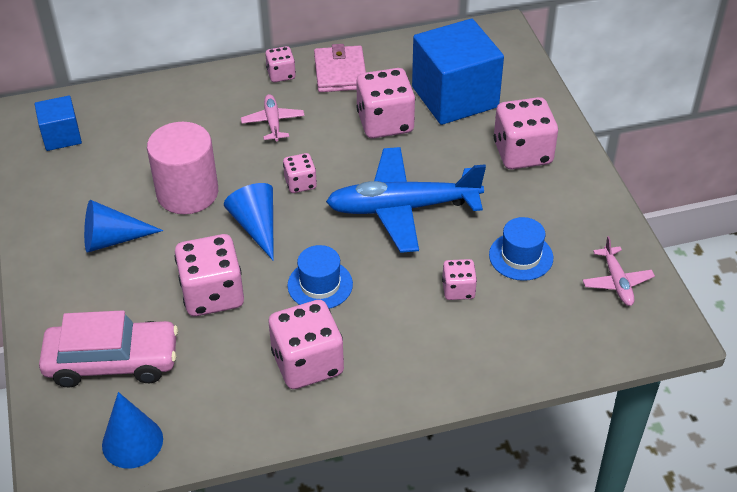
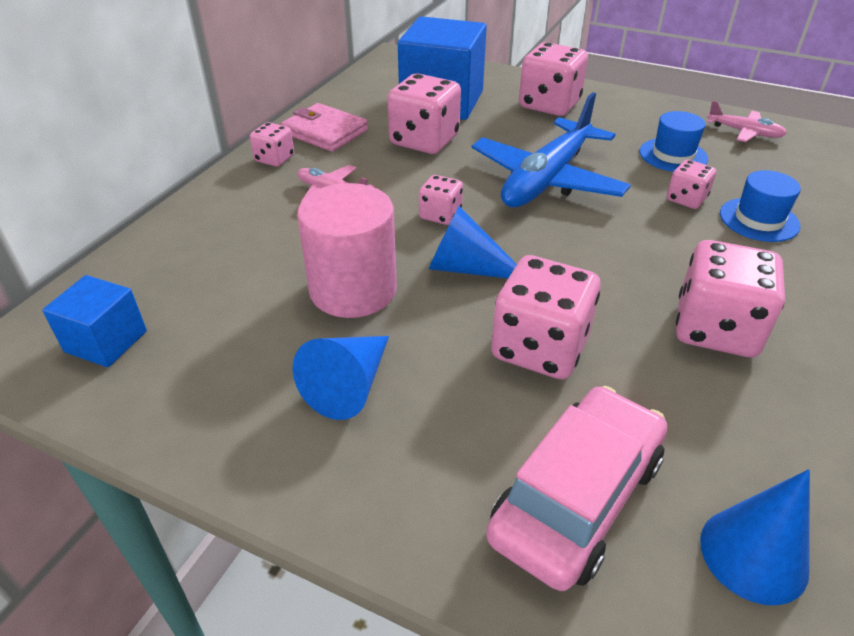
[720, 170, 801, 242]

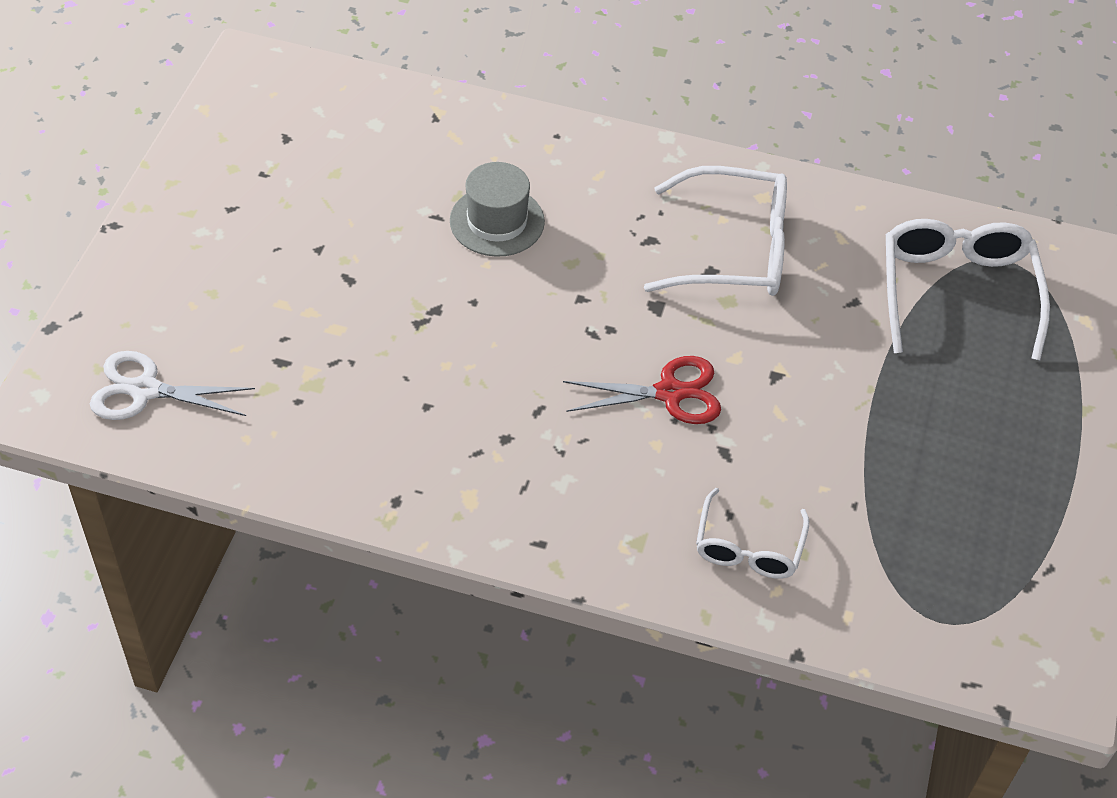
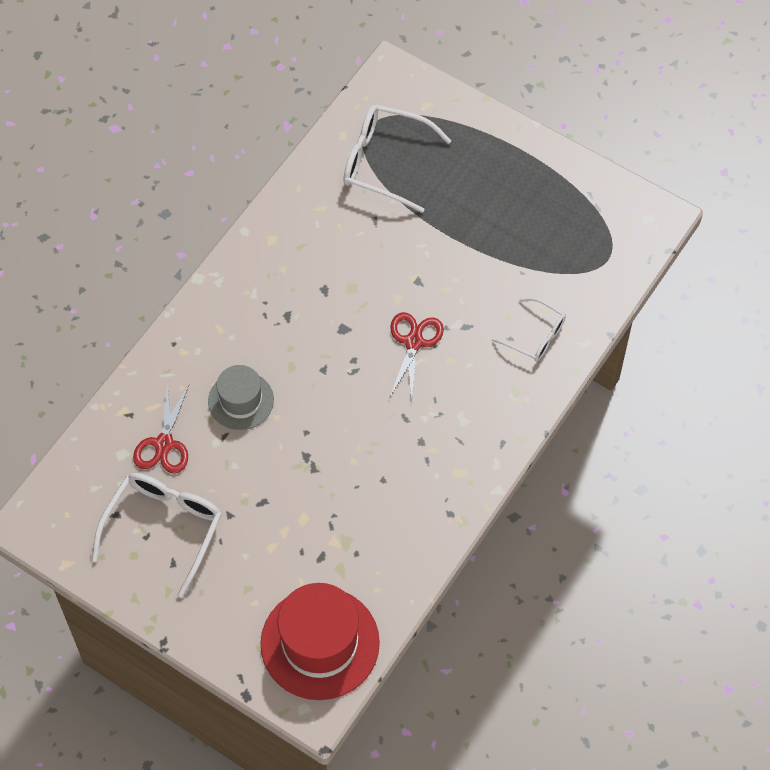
[260, 583, 380, 700]
[92, 473, 222, 598]
[133, 385, 189, 474]

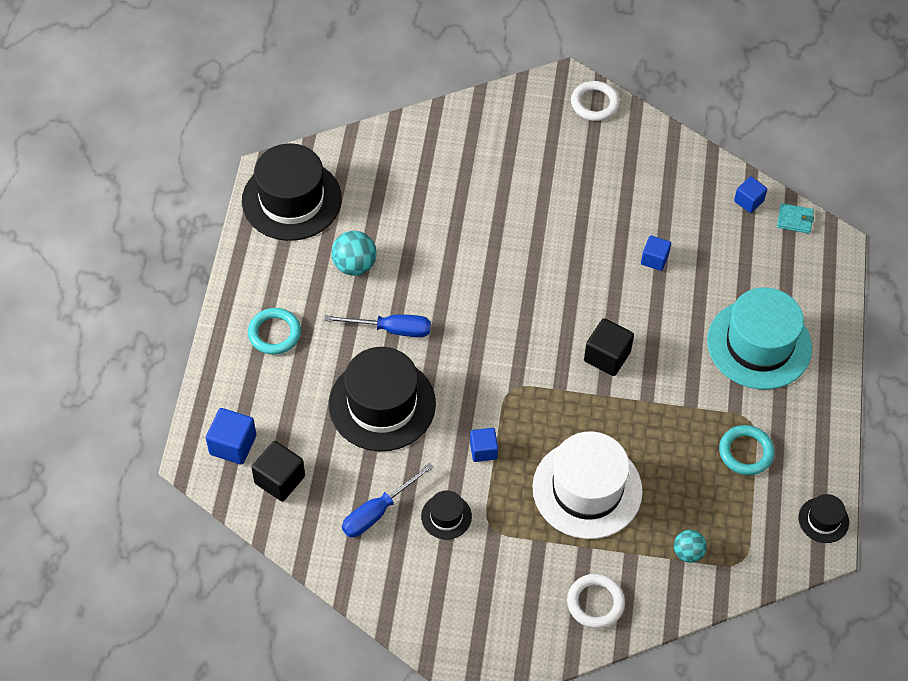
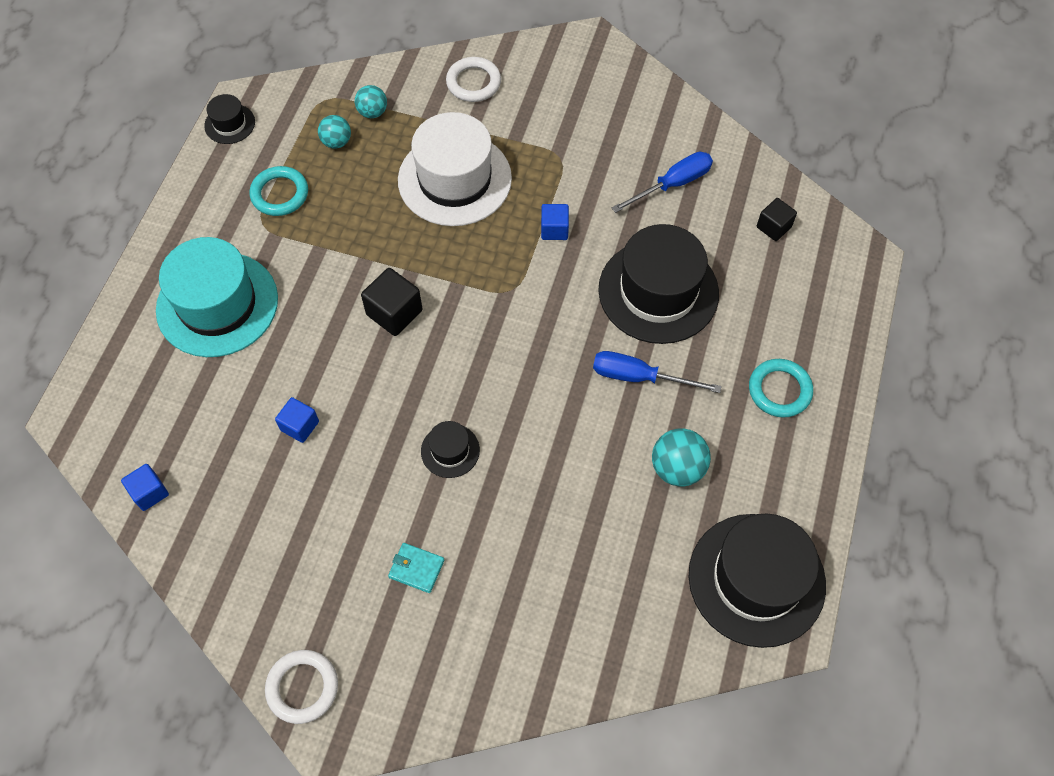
[206, 408, 256, 465] (first image)
[757, 198, 797, 241]
[421, 421, 480, 478]
[388, 543, 444, 593]
[318, 115, 351, 149]

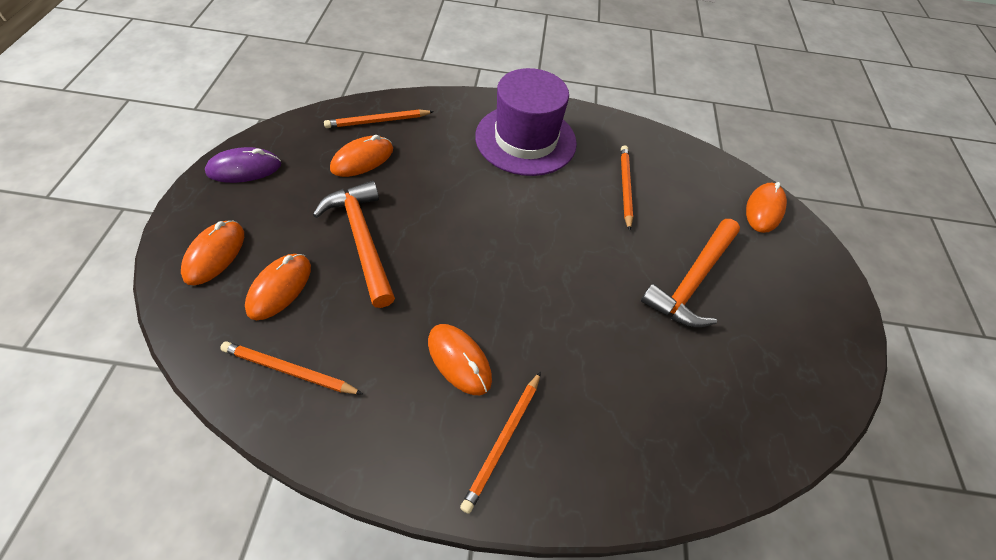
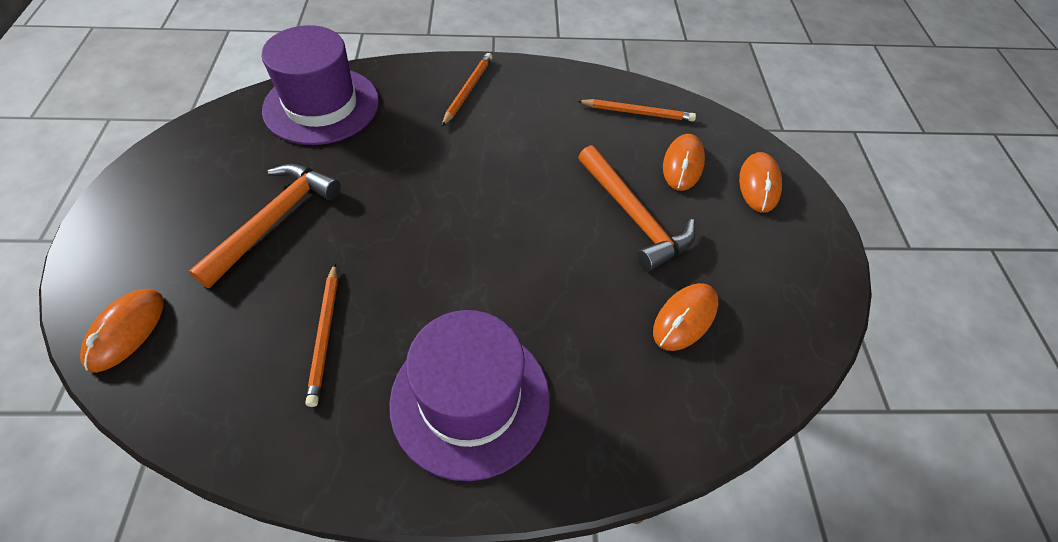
[205, 147, 281, 183] (first image)
[324, 109, 434, 128] (first image)
[428, 324, 492, 395] (first image)
[261, 25, 379, 145]

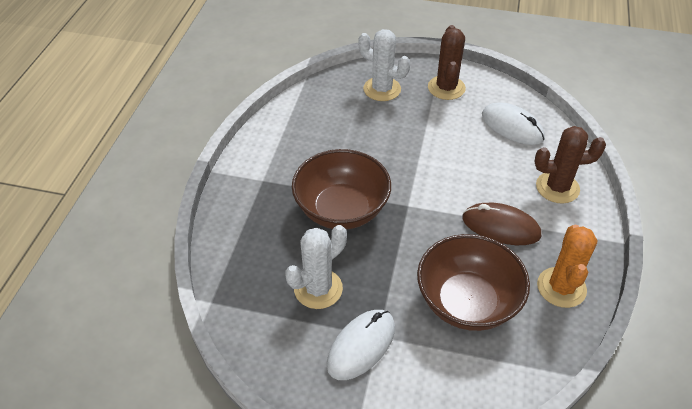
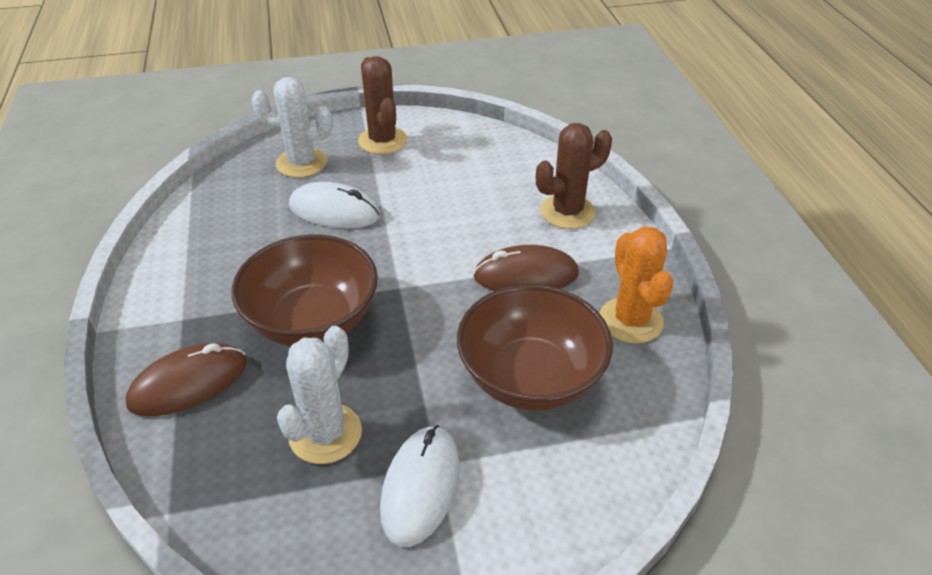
[289, 182, 380, 228]
[126, 343, 247, 416]

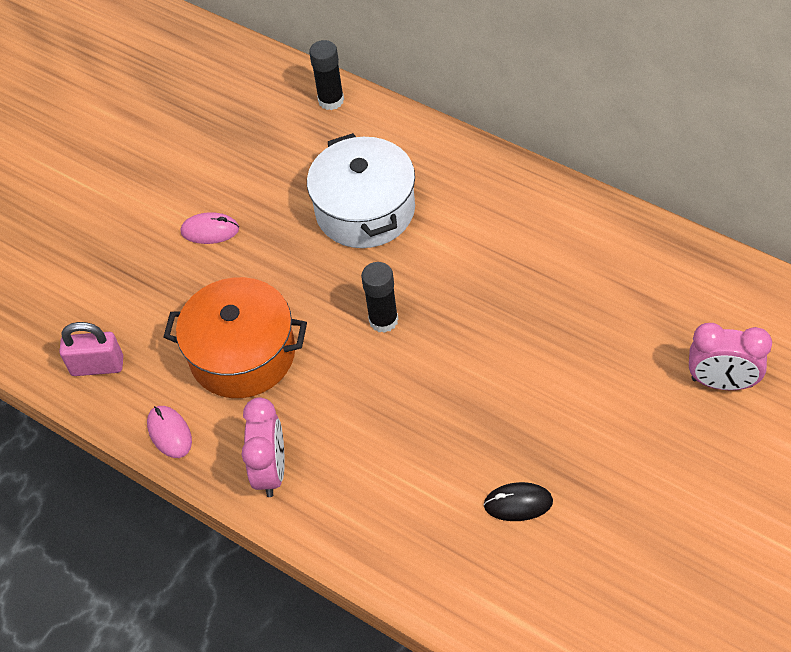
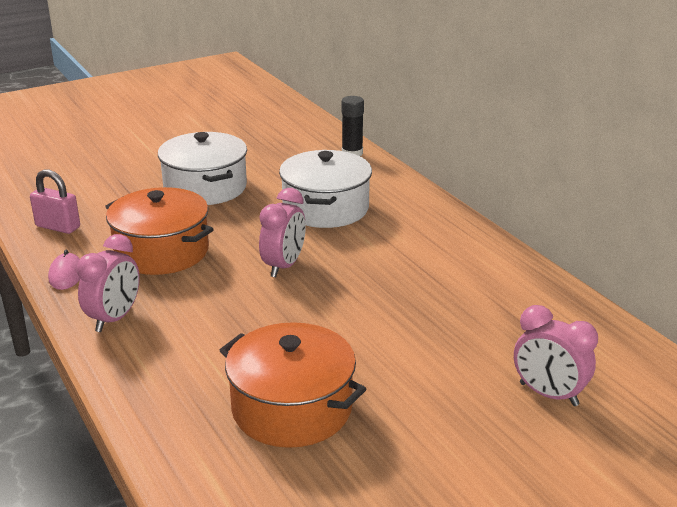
[158, 132, 247, 205]
[259, 188, 306, 278]
[219, 322, 366, 448]

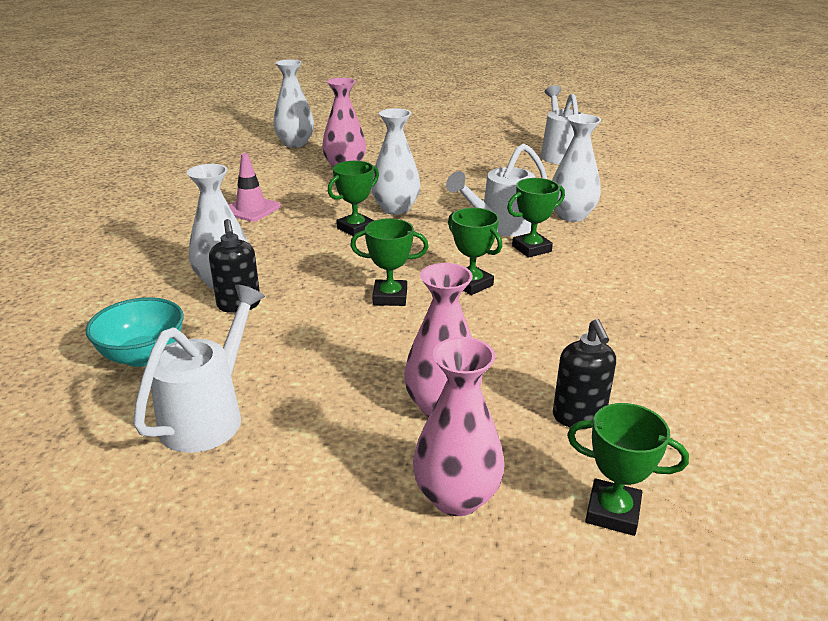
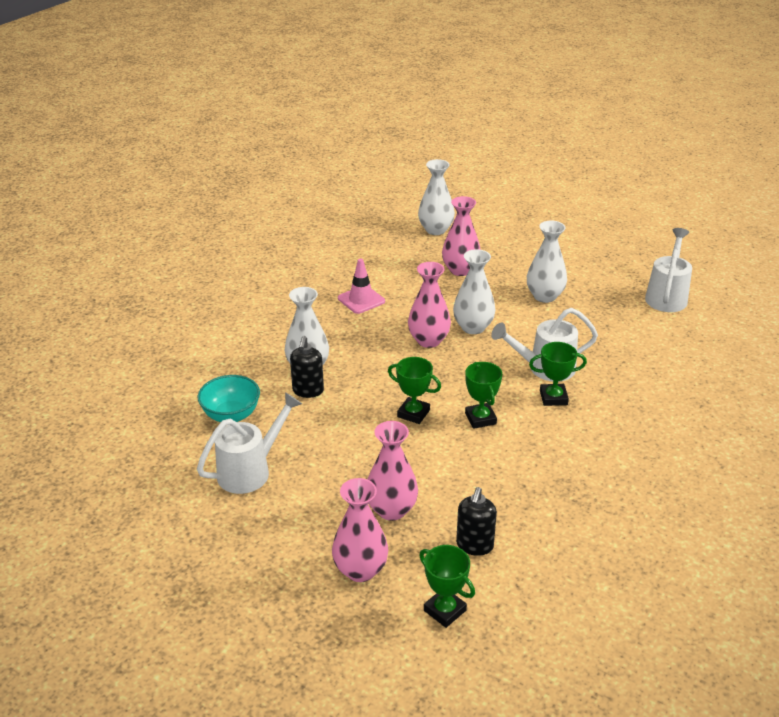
[408, 262, 451, 348]
[527, 220, 567, 303]

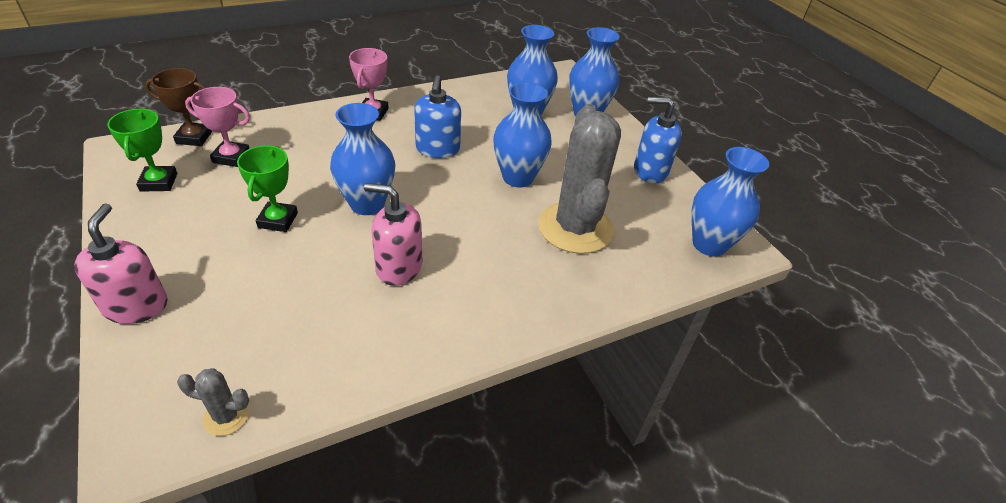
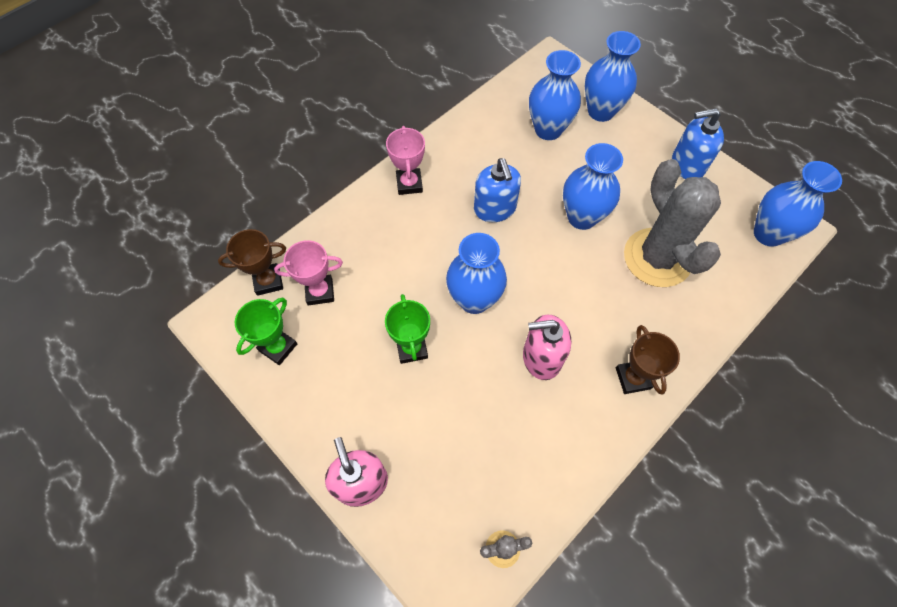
[235, 298, 297, 365]
[616, 325, 680, 395]

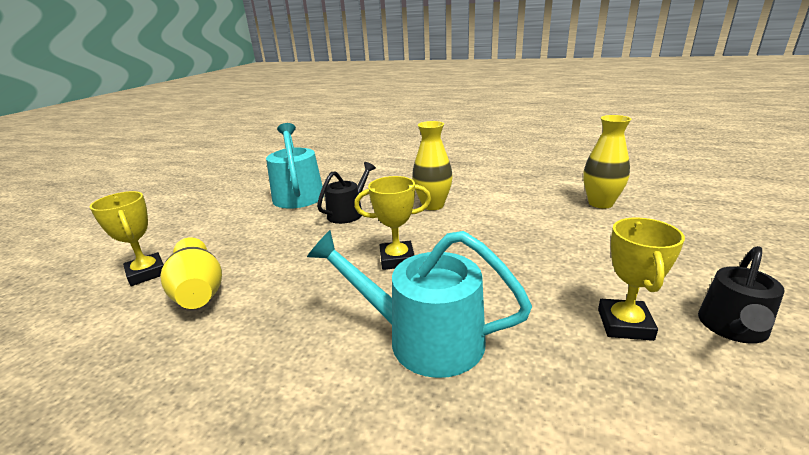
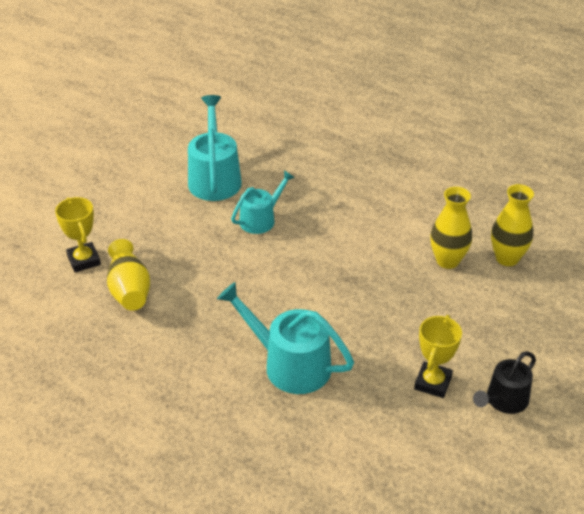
[231, 170, 295, 234]
[354, 176, 431, 270] (first image)
[430, 187, 472, 269]

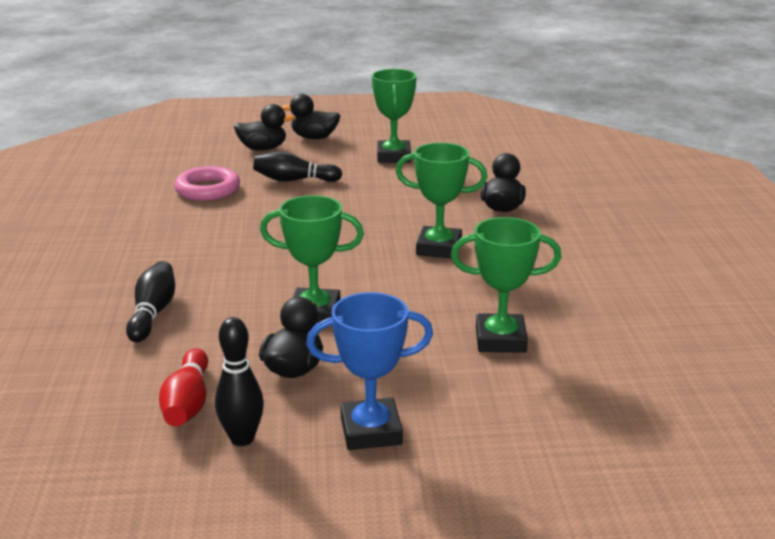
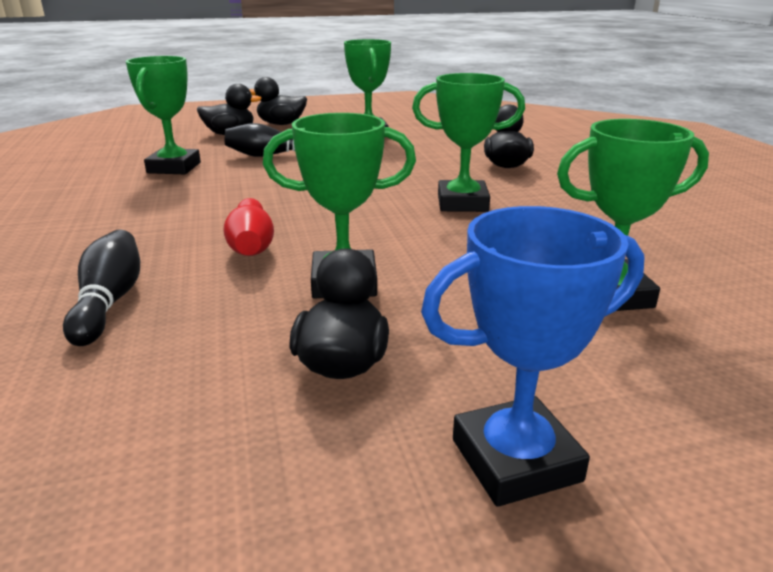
[223, 198, 274, 256]
[126, 56, 201, 174]
[215, 317, 264, 446] (first image)

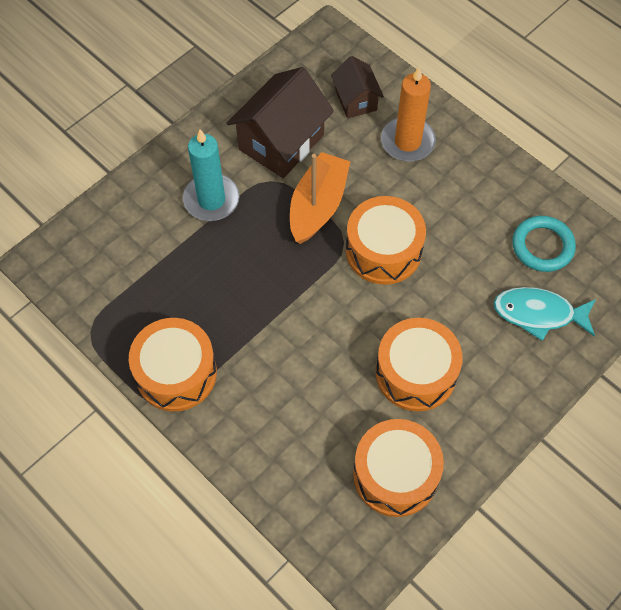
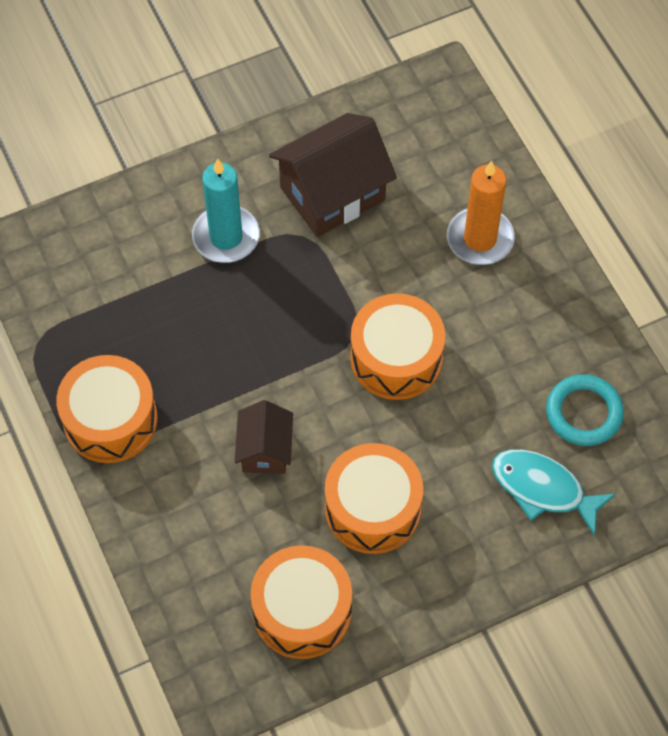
[290, 152, 350, 244] (first image)
[235, 400, 293, 474]

